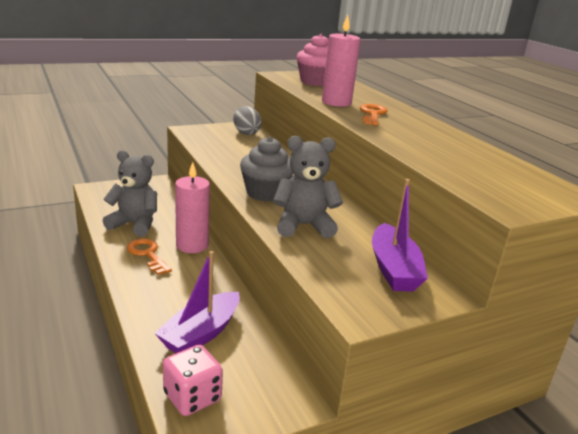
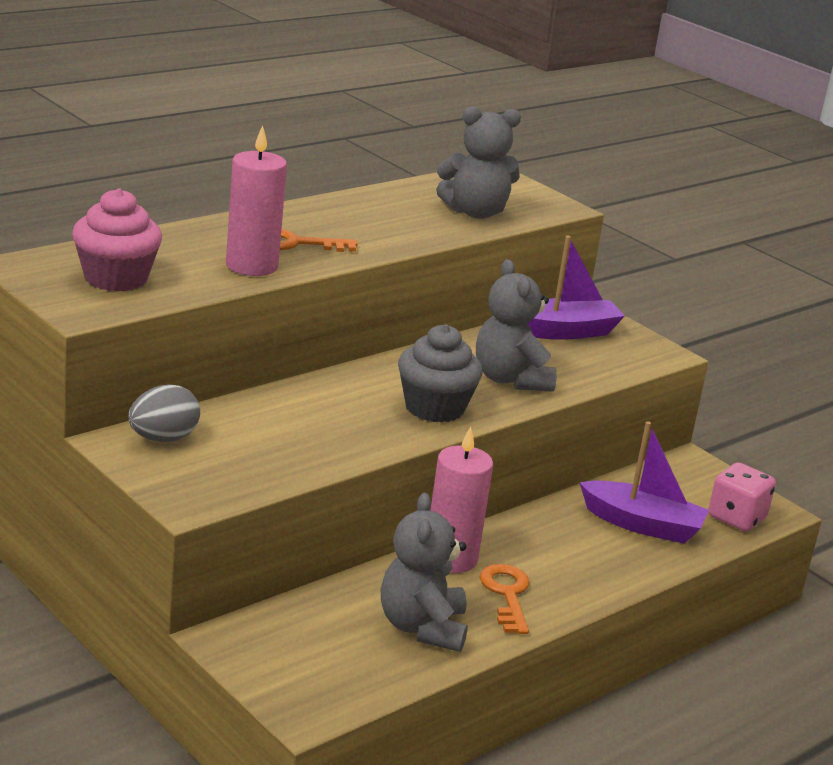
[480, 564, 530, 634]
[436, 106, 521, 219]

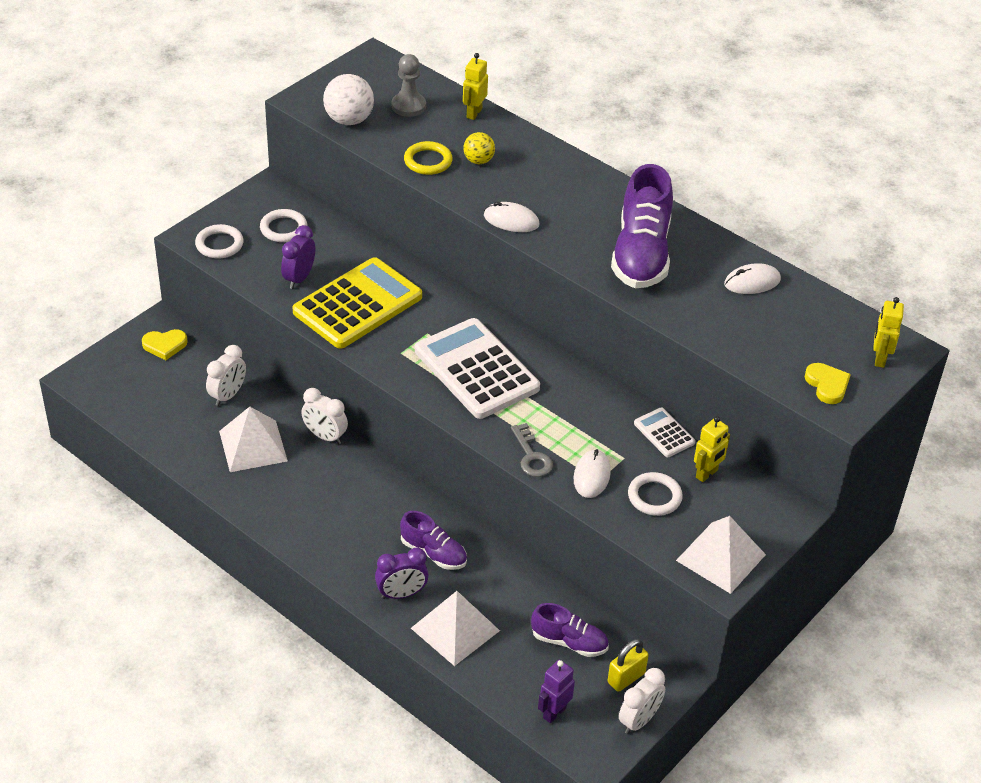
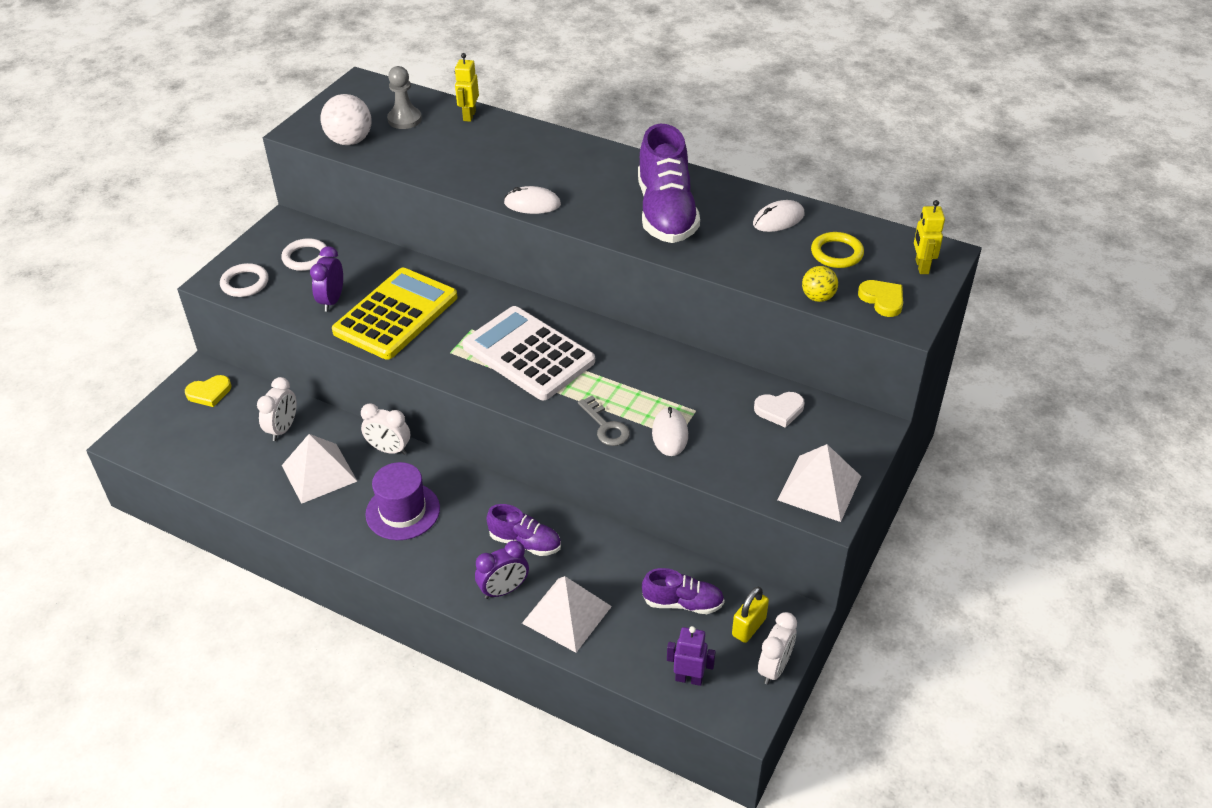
[811, 232, 864, 268]
[802, 266, 838, 302]
[667, 626, 716, 686]
[628, 472, 683, 516] (first image)
[634, 408, 696, 457] (first image)
[754, 392, 804, 428]
[365, 462, 440, 540]

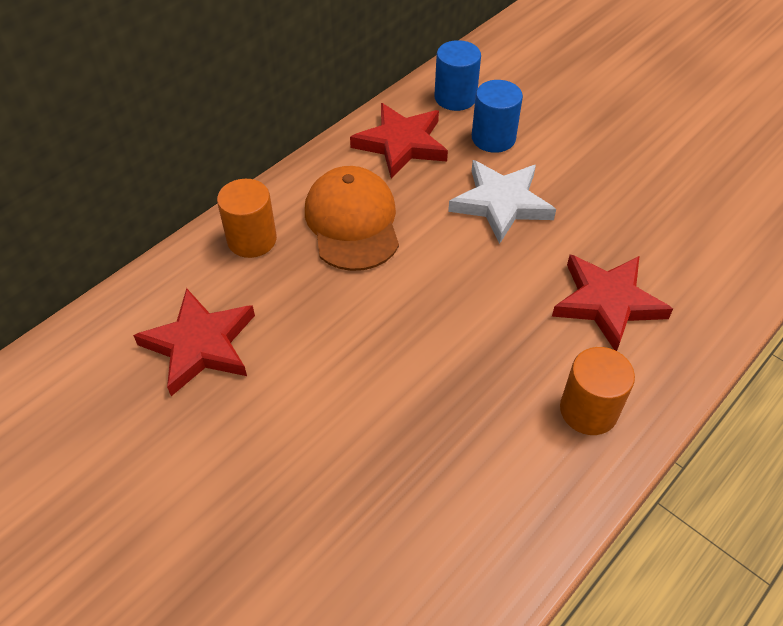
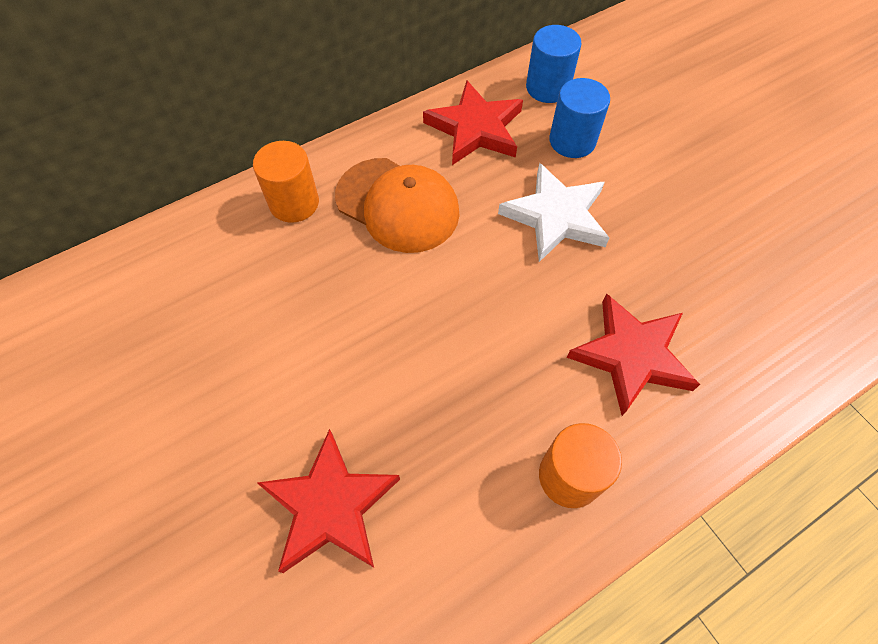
[257, 429, 400, 573]
[335, 158, 460, 253]

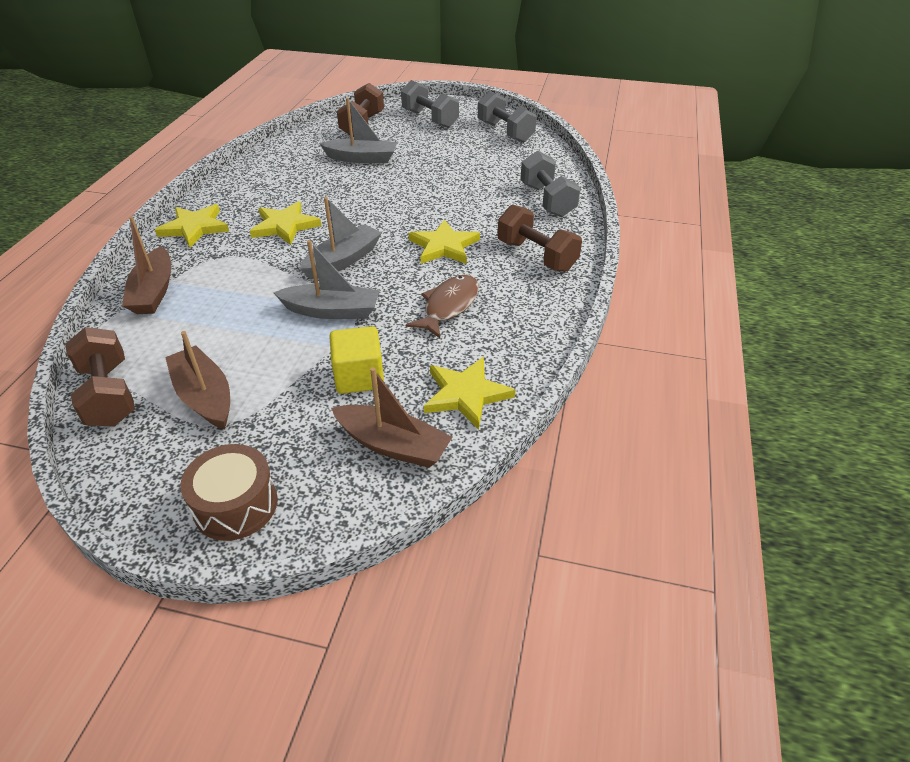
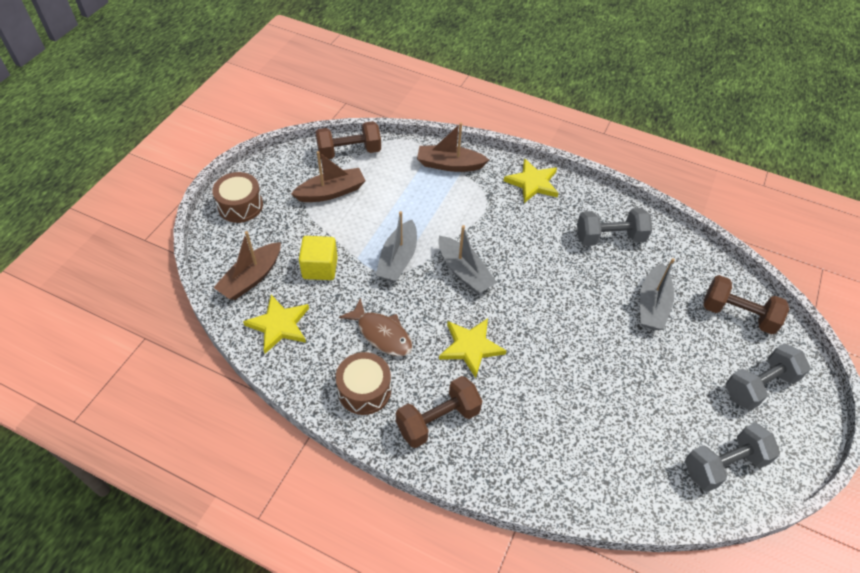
[250, 201, 321, 245] (first image)
[577, 208, 652, 246]
[336, 352, 391, 415]

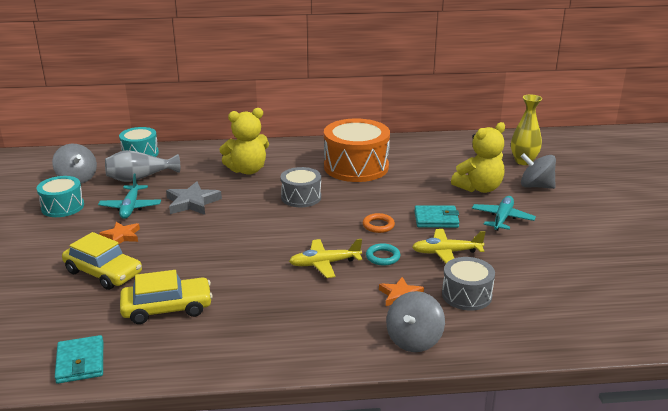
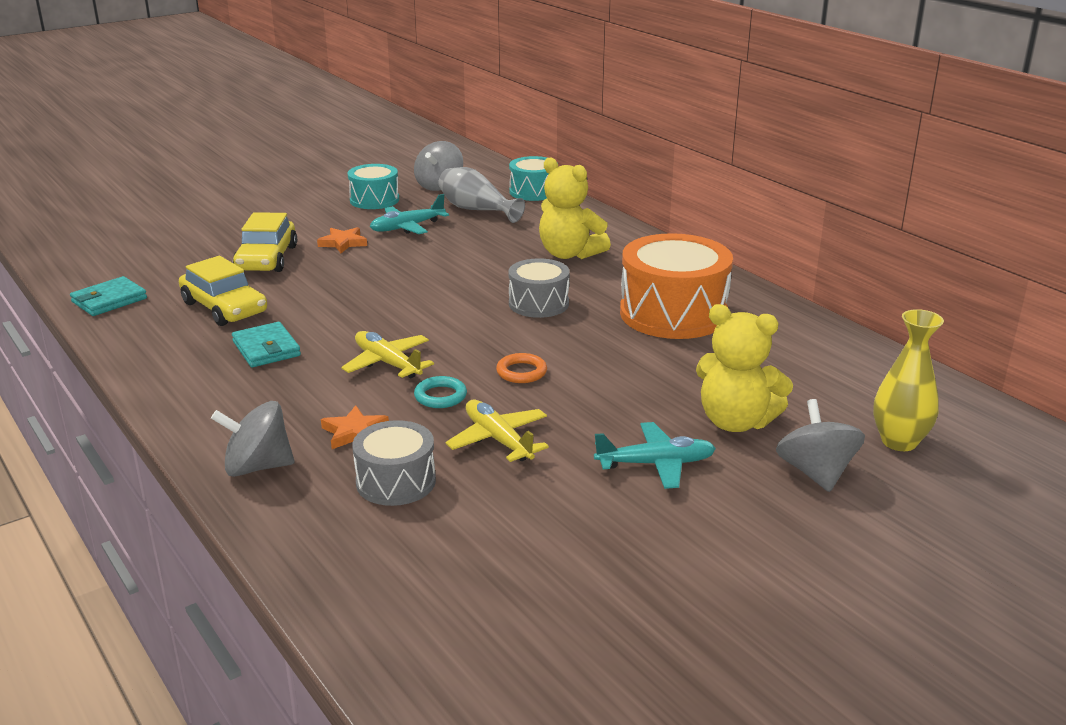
[166, 181, 222, 215] (first image)
[232, 322, 301, 367]

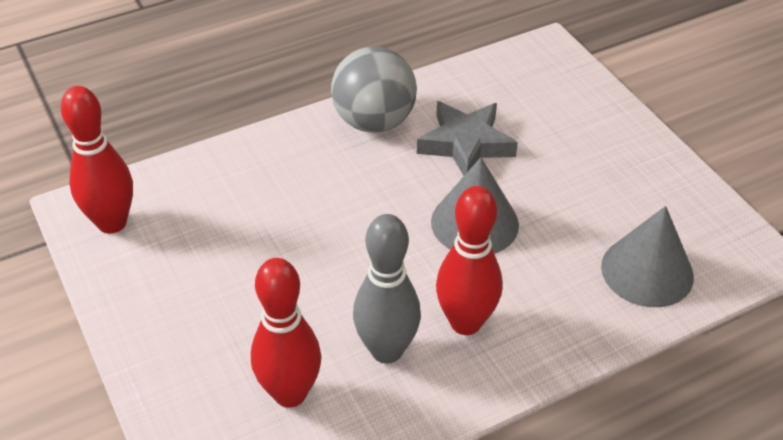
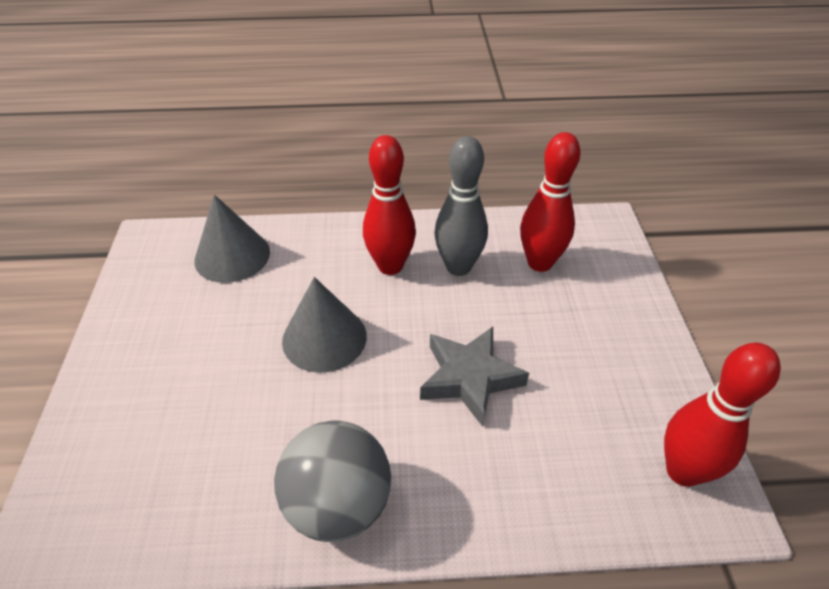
[420, 327, 529, 427]

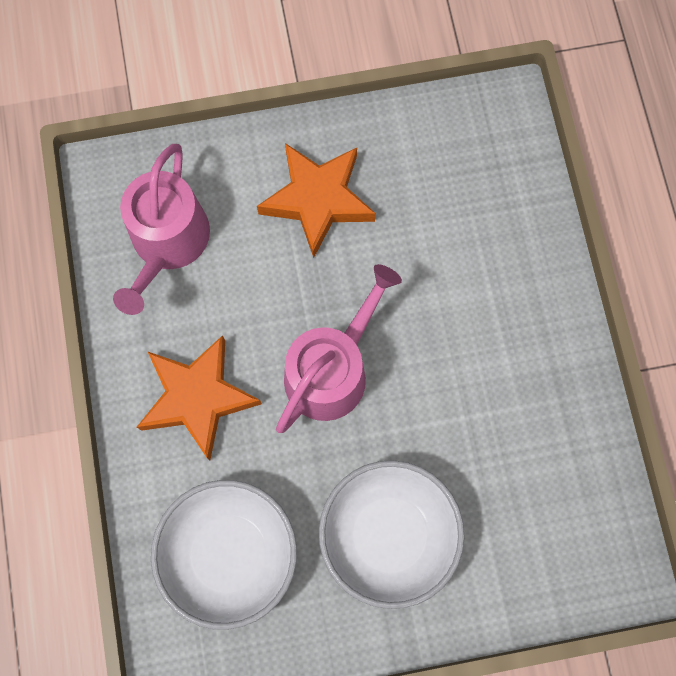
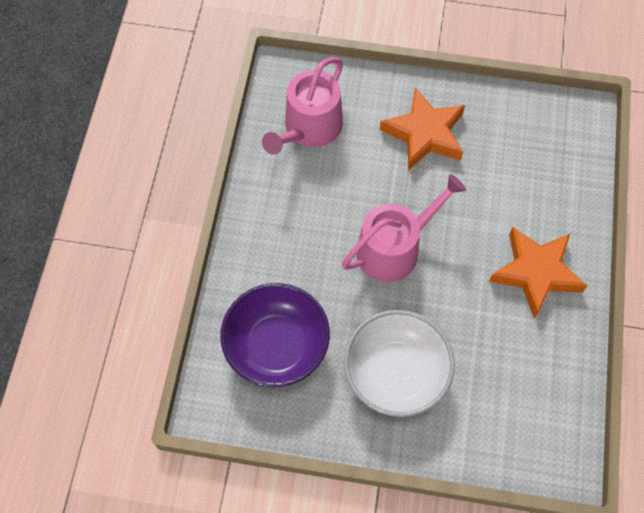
[489, 227, 587, 319]
[220, 283, 330, 387]

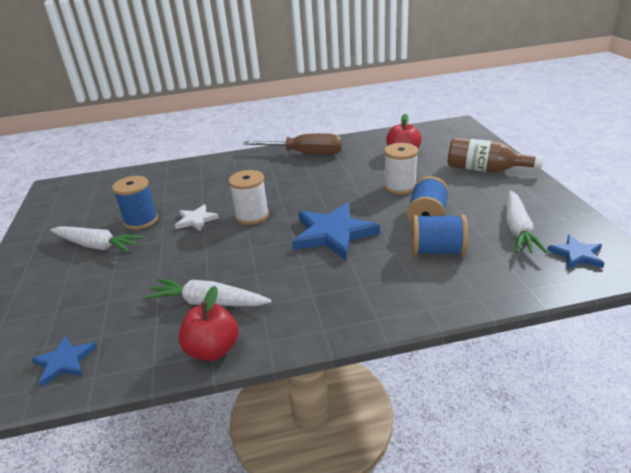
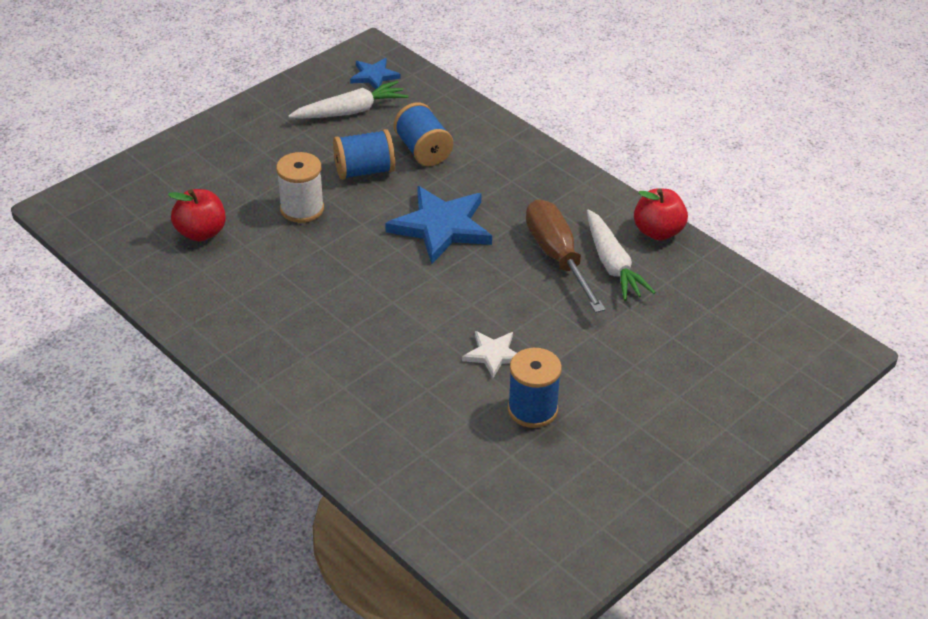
[31, 336, 97, 387] (first image)
[50, 226, 144, 253] (first image)
[229, 170, 269, 225] (first image)
[526, 199, 606, 313]
[448, 137, 543, 173] (first image)

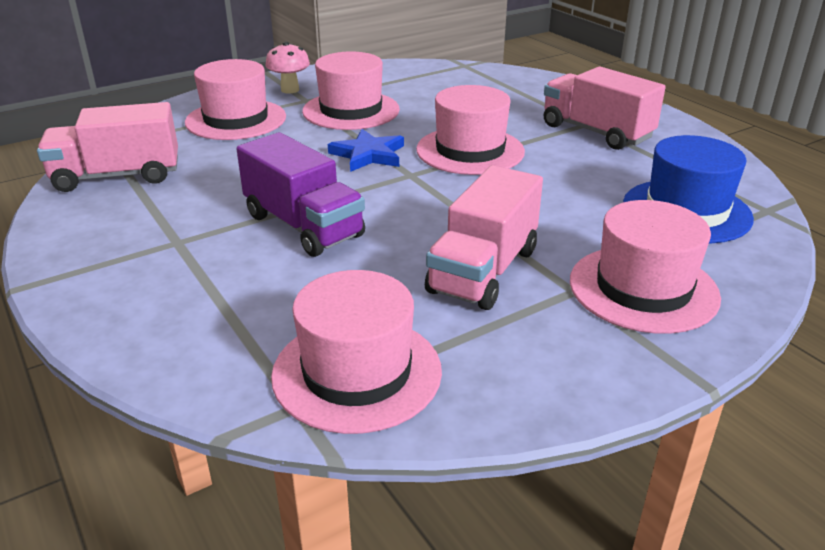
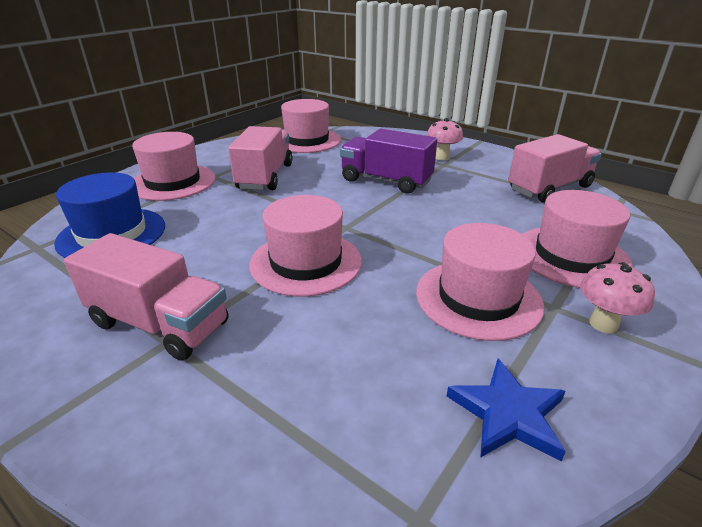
[447, 359, 566, 461]
[427, 118, 463, 161]

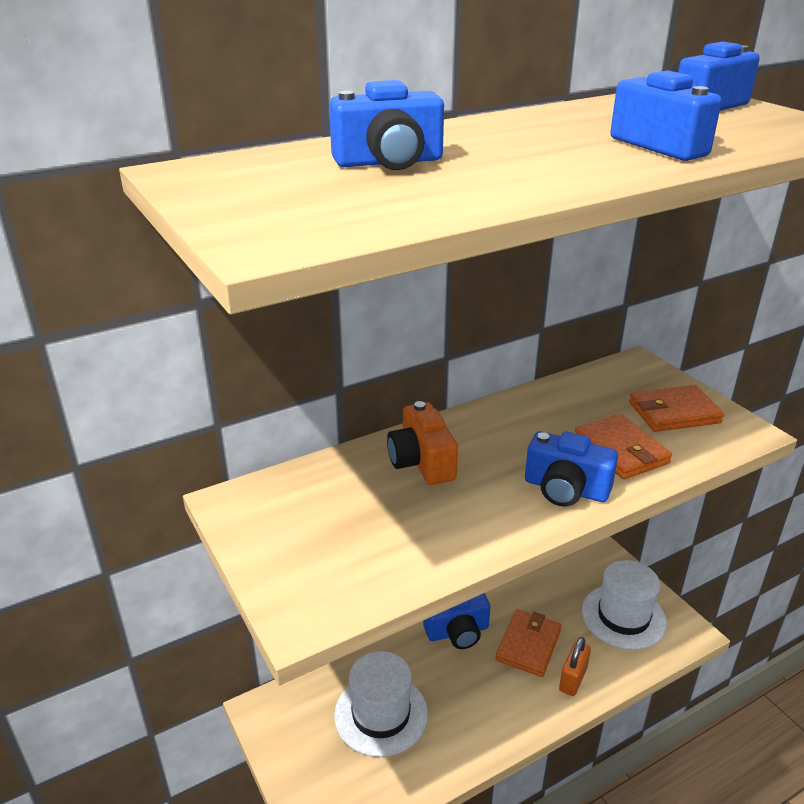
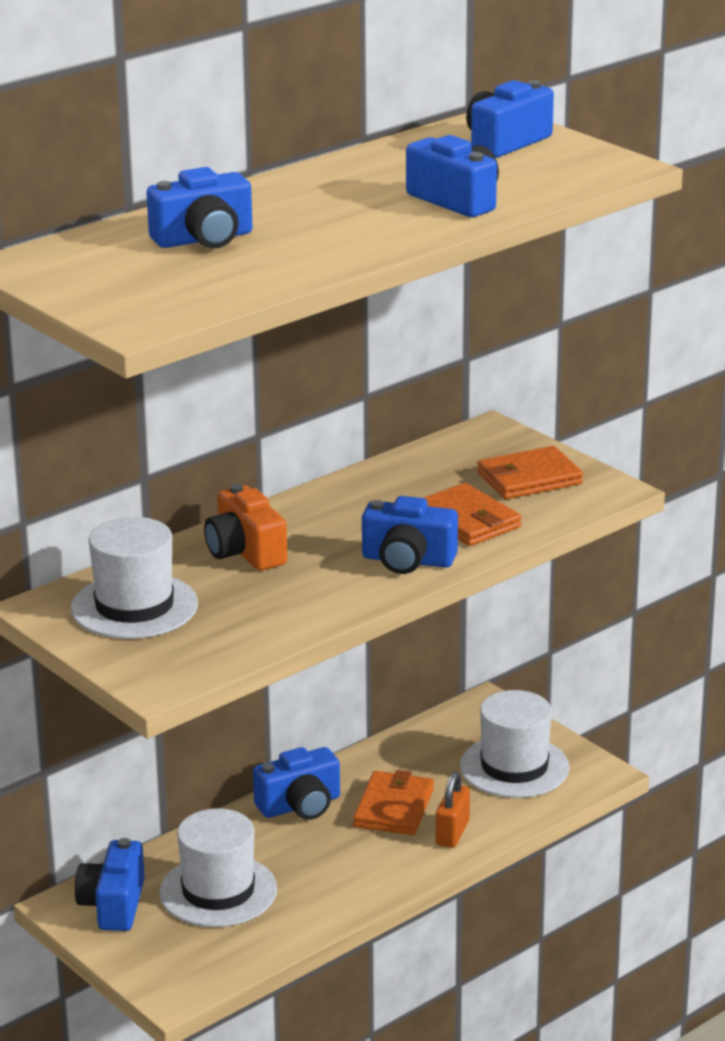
[71, 517, 198, 639]
[75, 838, 145, 931]

